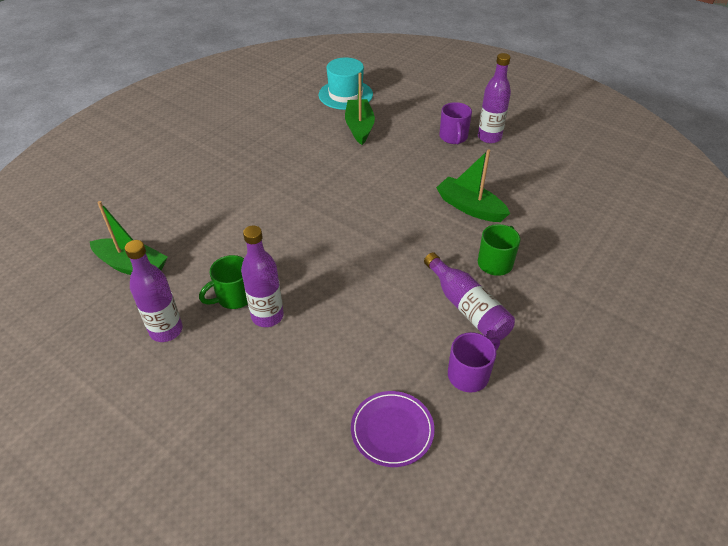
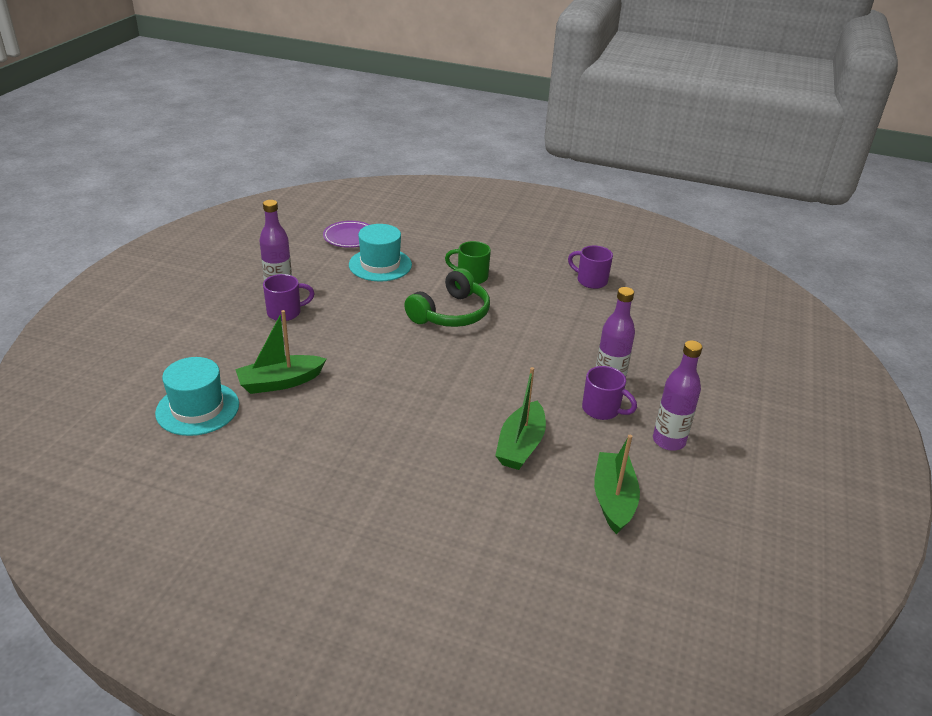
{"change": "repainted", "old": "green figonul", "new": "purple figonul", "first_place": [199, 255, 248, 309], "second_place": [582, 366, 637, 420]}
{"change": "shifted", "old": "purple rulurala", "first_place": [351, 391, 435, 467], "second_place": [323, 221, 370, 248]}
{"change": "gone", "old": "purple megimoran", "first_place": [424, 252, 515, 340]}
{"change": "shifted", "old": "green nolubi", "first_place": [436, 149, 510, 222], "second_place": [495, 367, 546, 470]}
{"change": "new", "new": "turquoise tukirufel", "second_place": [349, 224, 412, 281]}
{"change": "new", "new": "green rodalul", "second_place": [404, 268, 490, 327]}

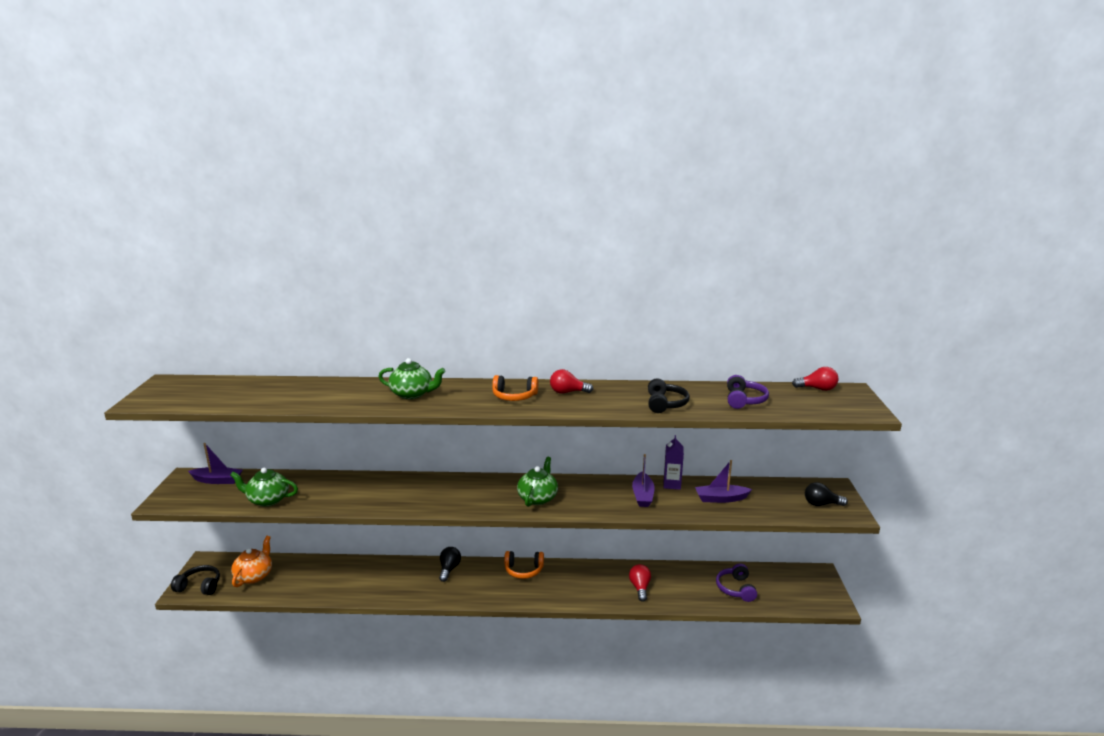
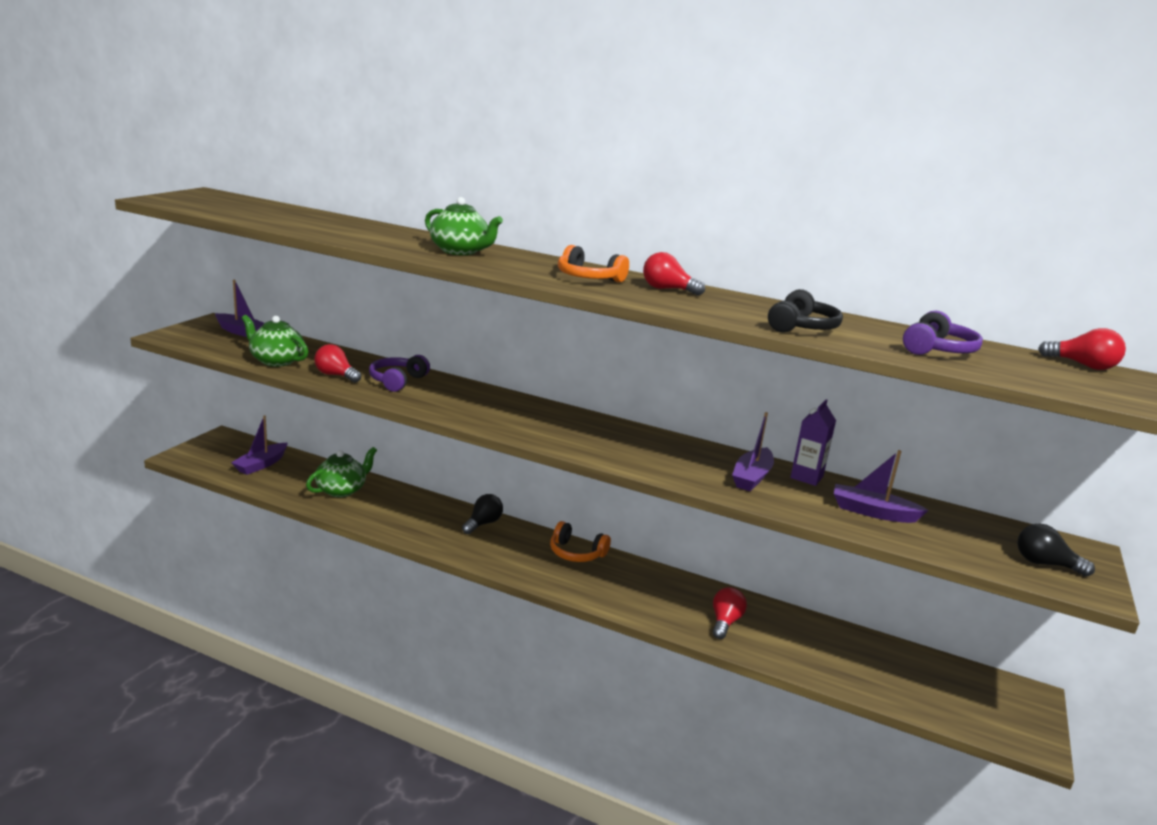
{"change": "gone", "old": "black rodalul", "first_place": [171, 565, 220, 595]}
{"change": "swapped", "old": "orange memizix", "new": "purple nolubi", "first_place": [231, 536, 272, 587], "second_place": [231, 416, 287, 475]}
{"change": "shifted", "old": "green memizix", "first_place": [517, 457, 558, 507], "second_place": [306, 447, 377, 497]}
{"change": "shifted", "old": "purple rodalul", "first_place": [716, 563, 757, 602], "second_place": [369, 355, 430, 392]}
{"change": "new", "new": "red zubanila", "second_place": [314, 344, 361, 383]}

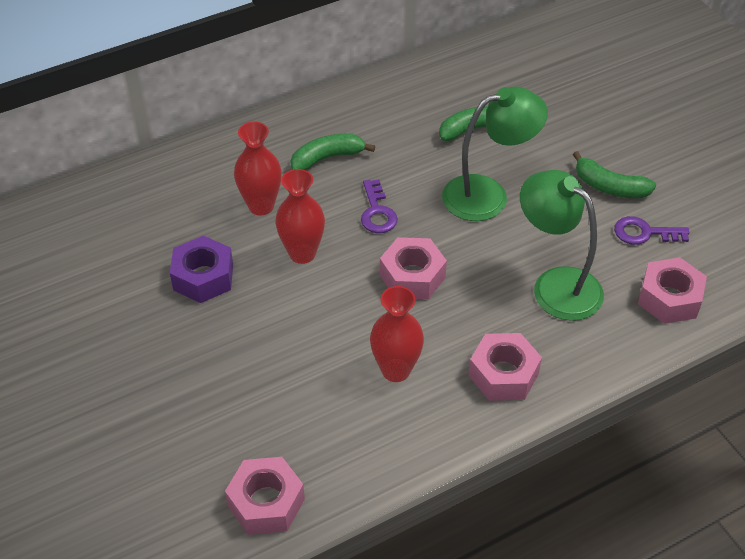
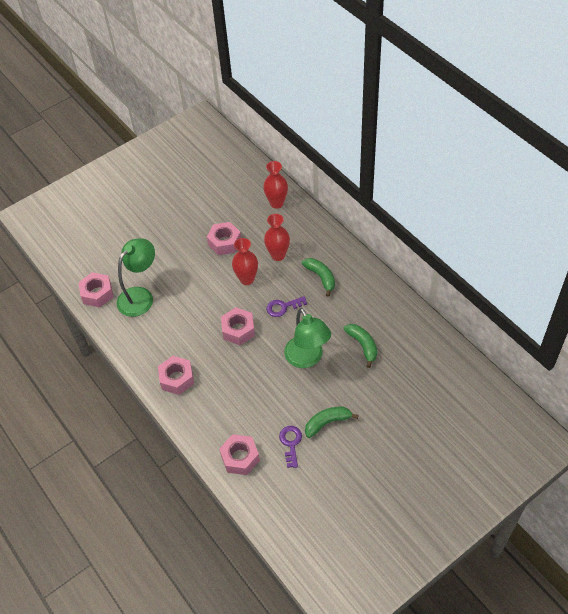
{"change": "repainted", "old": "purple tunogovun", "new": "pink tunogovun", "first_place": [170, 236, 233, 303], "second_place": [207, 222, 241, 255]}
{"change": "shifted", "old": "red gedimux", "first_place": [370, 286, 424, 382], "second_place": [263, 161, 288, 209]}
{"change": "shifted", "old": "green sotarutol", "first_place": [520, 170, 604, 321], "second_place": [117, 238, 155, 317]}
{"change": "rotated", "old": "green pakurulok", "first_place": [573, 151, 656, 198], "second_place": [305, 407, 359, 438], "degrees": 45}

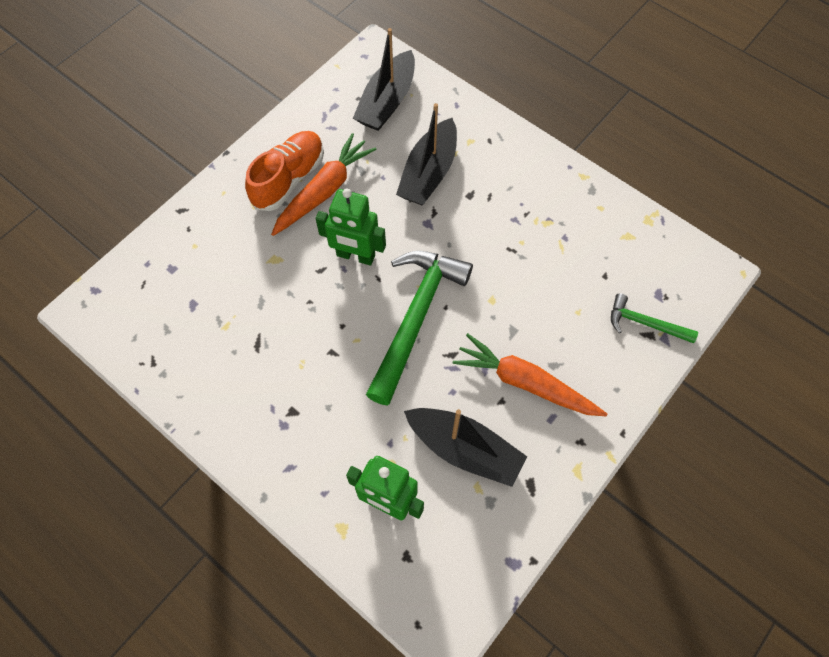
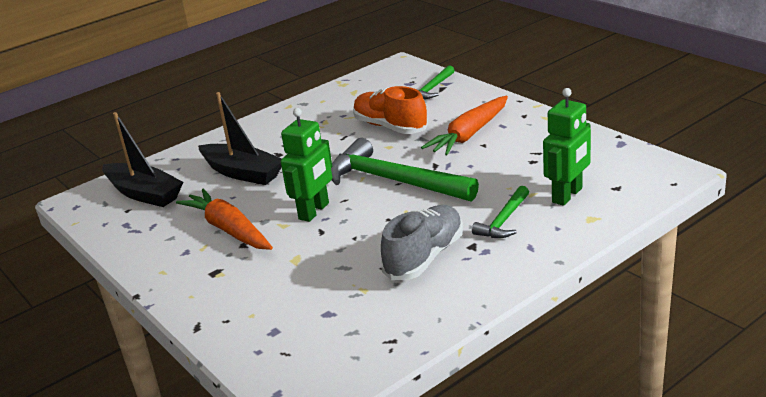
{"change": "shifted", "old": "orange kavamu", "first_place": [245, 131, 324, 211], "second_place": [353, 86, 428, 134]}
{"change": "gone", "old": "black nolubi", "first_place": [404, 408, 527, 487]}
{"change": "new", "new": "grey kavamu", "second_place": [381, 205, 463, 280]}
{"change": "new", "new": "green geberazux", "second_place": [472, 186, 529, 238]}

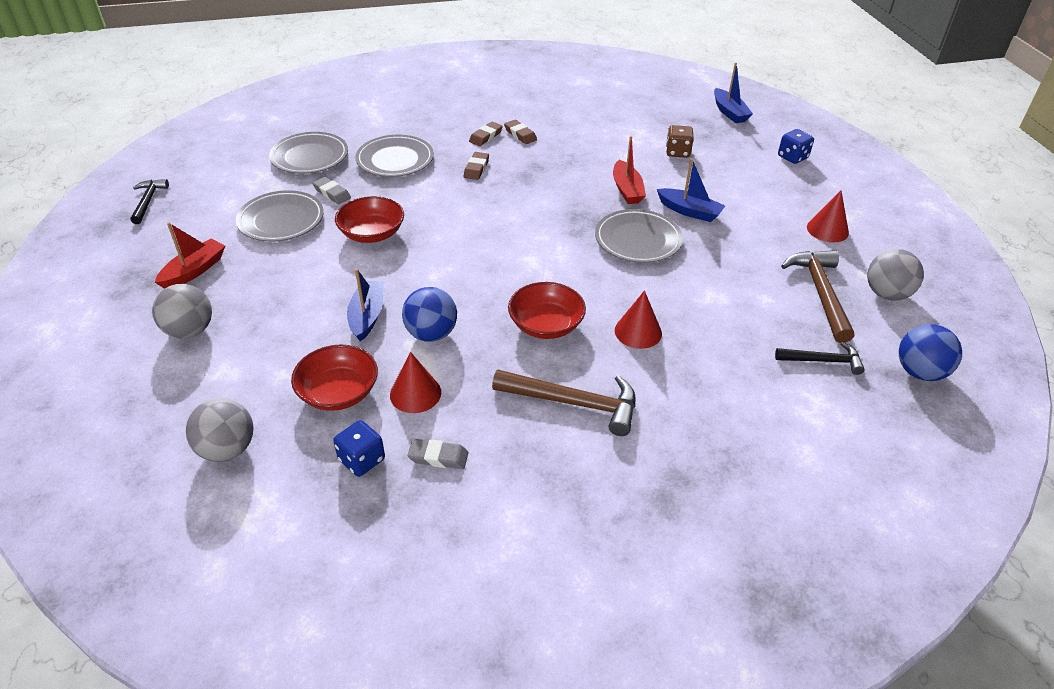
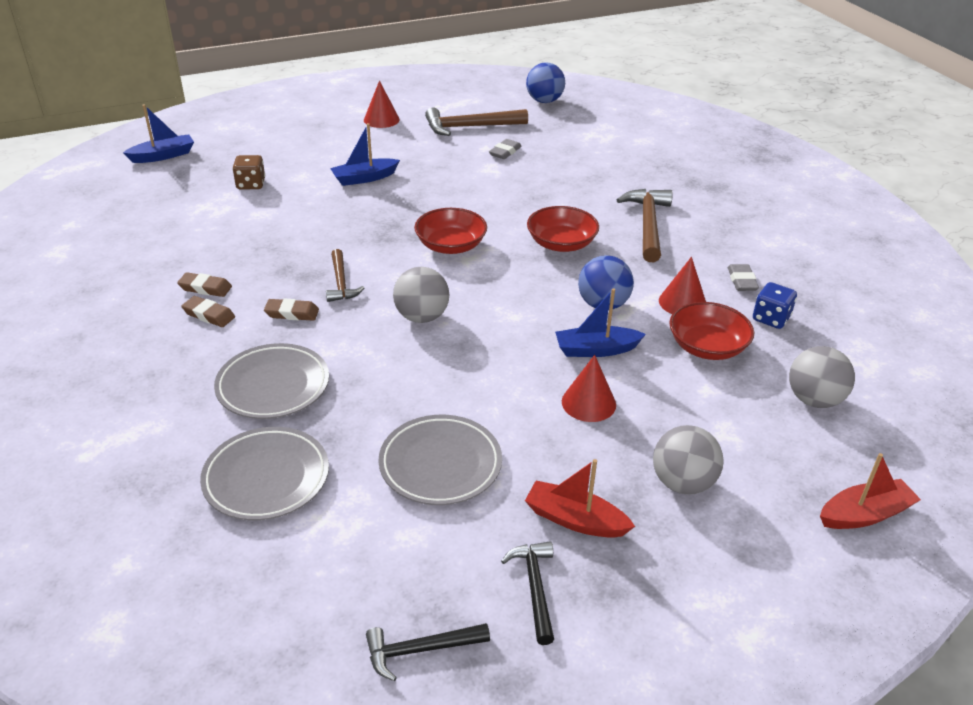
{"change": "shifted", "old": "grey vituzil", "first_place": [313, 177, 351, 204], "second_place": [489, 139, 522, 159]}
{"change": "shifted", "old": "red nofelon", "first_place": [335, 196, 404, 243], "second_place": [414, 208, 487, 254]}
{"change": "rotated", "old": "brown vituzil", "first_place": [504, 120, 537, 144], "second_place": [177, 272, 232, 297], "degrees": 60}
{"change": "gone", "old": "grey rulurala", "first_place": [595, 209, 683, 263]}
{"change": "shifted", "old": "red nolubi", "first_place": [613, 136, 646, 204], "second_place": [820, 453, 921, 529]}
{"change": "shifted", "old": "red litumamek", "first_place": [615, 291, 662, 349], "second_place": [562, 355, 616, 422]}
{"change": "rotated", "old": "blue nolubi", "first_place": [657, 158, 725, 222], "second_place": [330, 123, 400, 186], "degrees": -135}
{"change": "shifted", "old": "black geberazux", "first_place": [775, 342, 865, 375], "second_place": [501, 541, 554, 645]}
{"change": "gone", "old": "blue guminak", "first_place": [778, 129, 814, 164]}
{"change": "shifted", "old": "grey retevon", "first_place": [867, 249, 924, 301], "second_place": [393, 267, 449, 323]}
{"change": "new", "new": "brown geberazux", "second_place": [326, 249, 364, 302]}

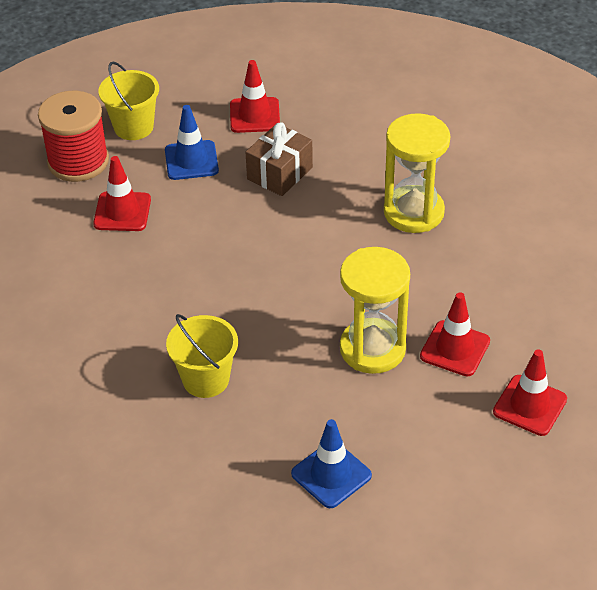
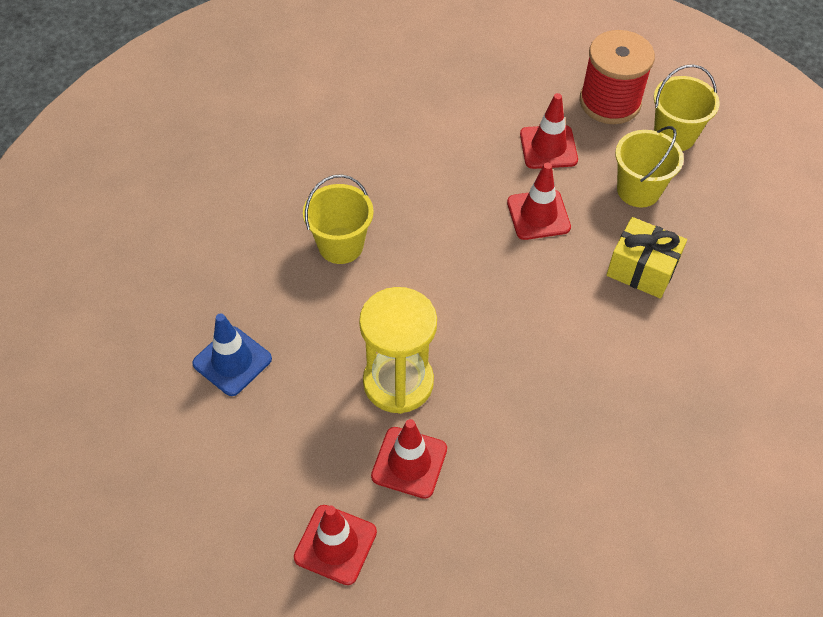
{"change": "swapped", "old": "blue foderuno", "new": "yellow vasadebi", "first_place": [165, 105, 219, 180], "second_place": [615, 126, 684, 207]}
{"change": "shifted", "old": "red foderuno", "first_place": [230, 60, 280, 133], "second_place": [507, 162, 571, 240]}
{"change": "repainted", "old": "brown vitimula", "new": "yellow vitimula", "first_place": [246, 123, 313, 196], "second_place": [606, 217, 687, 299]}
{"change": "gone", "old": "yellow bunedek", "first_place": [384, 113, 450, 233]}

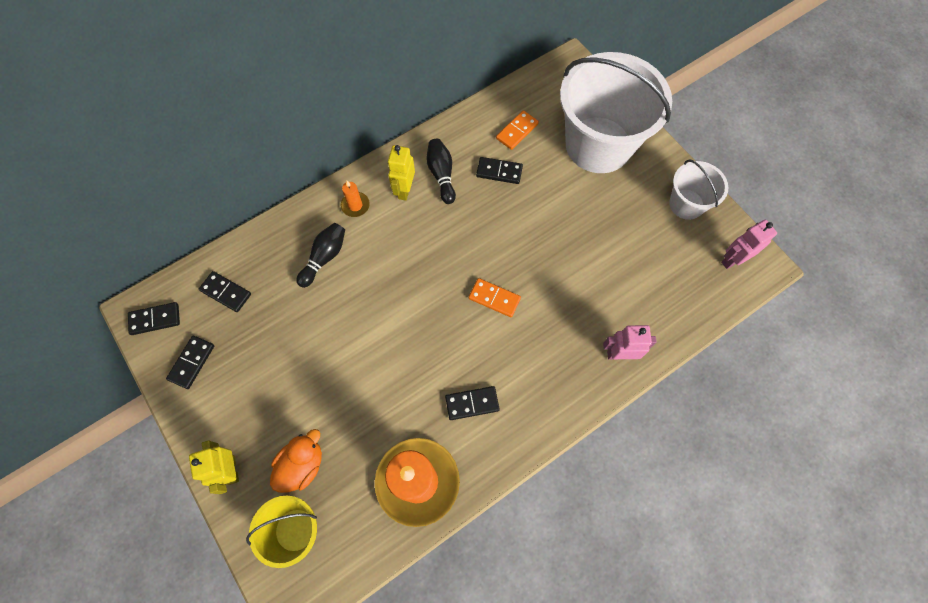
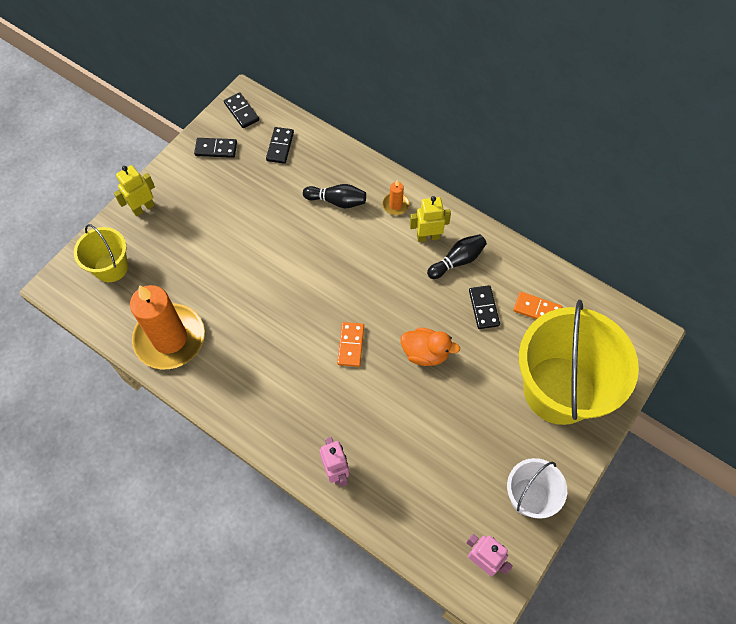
{"change": "shifted", "old": "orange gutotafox", "first_place": [270, 429, 322, 493], "second_place": [401, 328, 460, 366]}
{"change": "gone", "old": "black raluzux", "first_place": [445, 386, 500, 420]}
{"change": "repainted", "old": "white vasadebi", "new": "yellow vasadebi", "first_place": [560, 52, 672, 173], "second_place": [519, 300, 639, 425]}

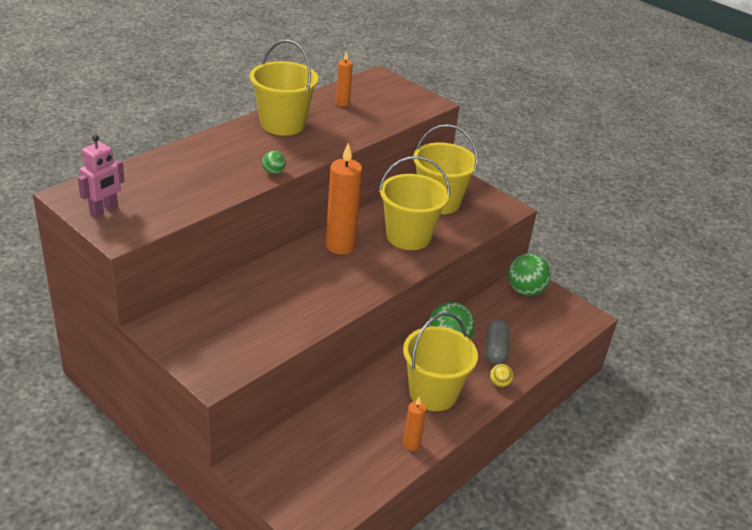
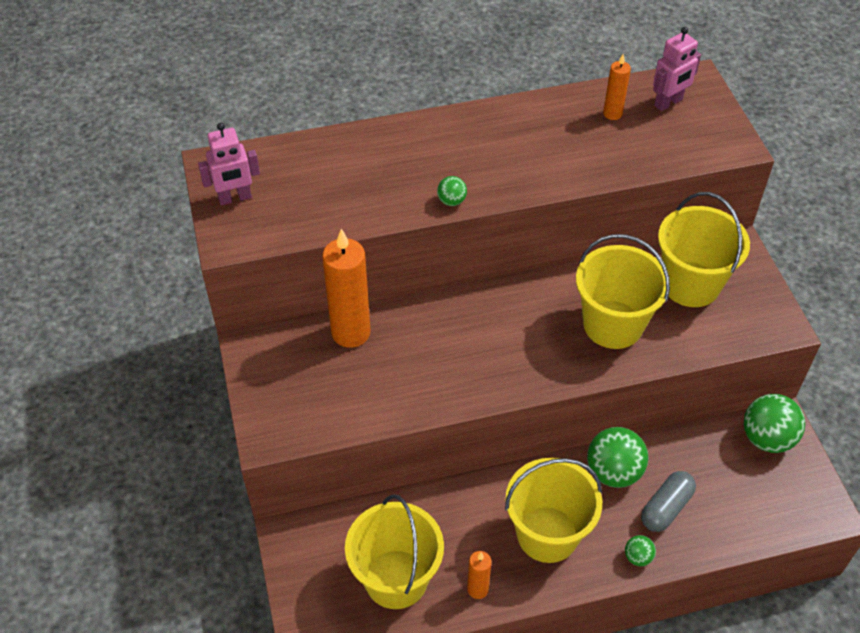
{"change": "shifted", "old": "yellow vasadebi", "first_place": [250, 40, 318, 136], "second_place": [345, 494, 444, 609]}
{"change": "shifted", "old": "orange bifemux", "first_place": [326, 143, 362, 254], "second_place": [322, 229, 370, 348]}
{"change": "repainted", "old": "yellow retevon", "new": "green retevon", "first_place": [490, 364, 513, 387], "second_place": [625, 535, 656, 566]}
{"change": "new", "new": "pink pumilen", "second_place": [653, 27, 701, 111]}

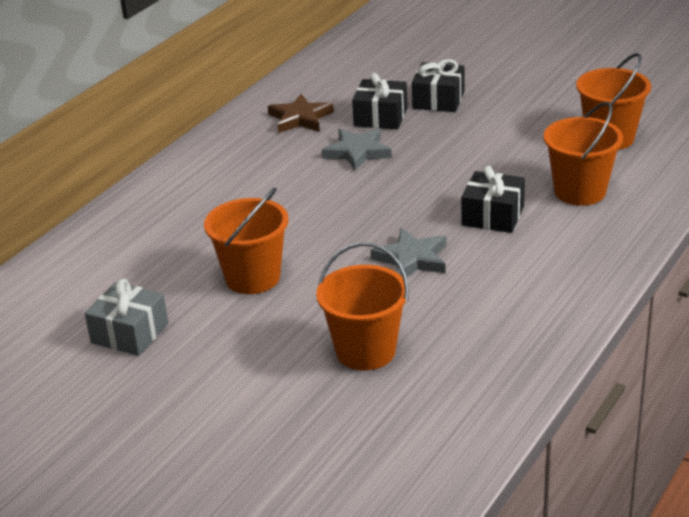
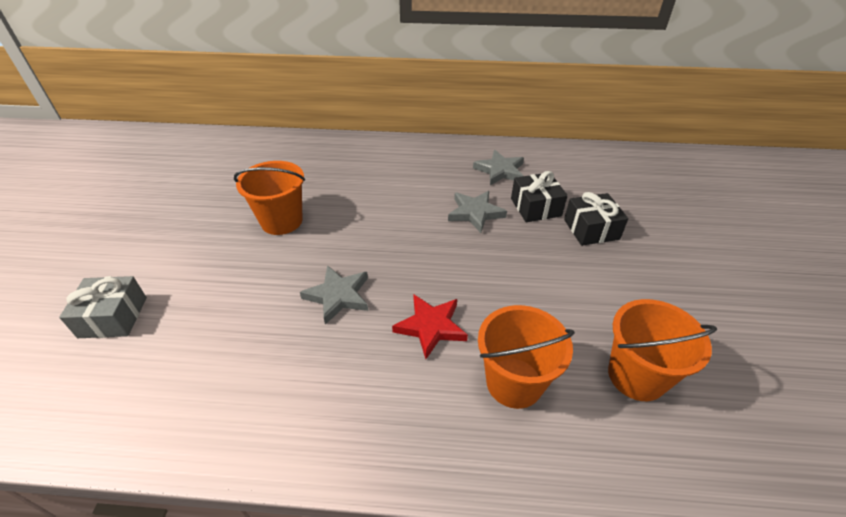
{"change": "shifted", "old": "grey vitimula", "first_place": [85, 279, 168, 356], "second_place": [59, 276, 147, 338]}
{"change": "repainted", "old": "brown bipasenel", "new": "grey bipasenel", "first_place": [268, 94, 334, 133], "second_place": [473, 150, 524, 185]}
{"change": "gone", "old": "orange vasadebi", "first_place": [316, 242, 409, 370]}
{"change": "swapped", "old": "black vitimula", "new": "red bipasenel", "first_place": [461, 166, 525, 233], "second_place": [392, 294, 468, 359]}

